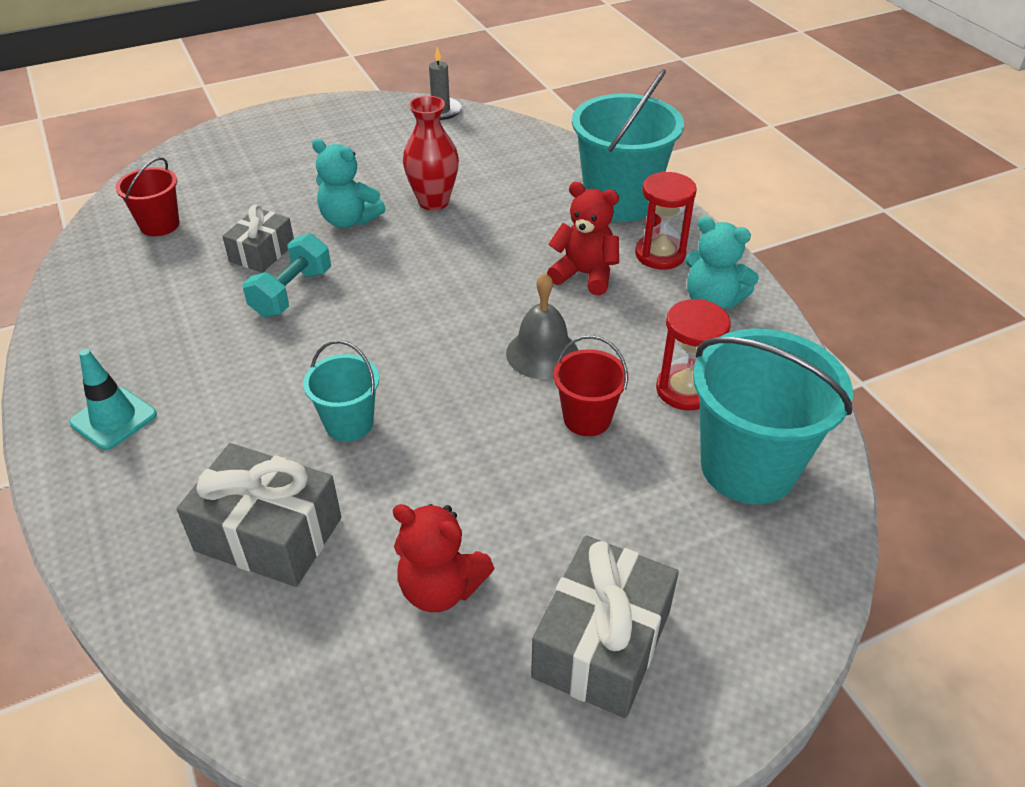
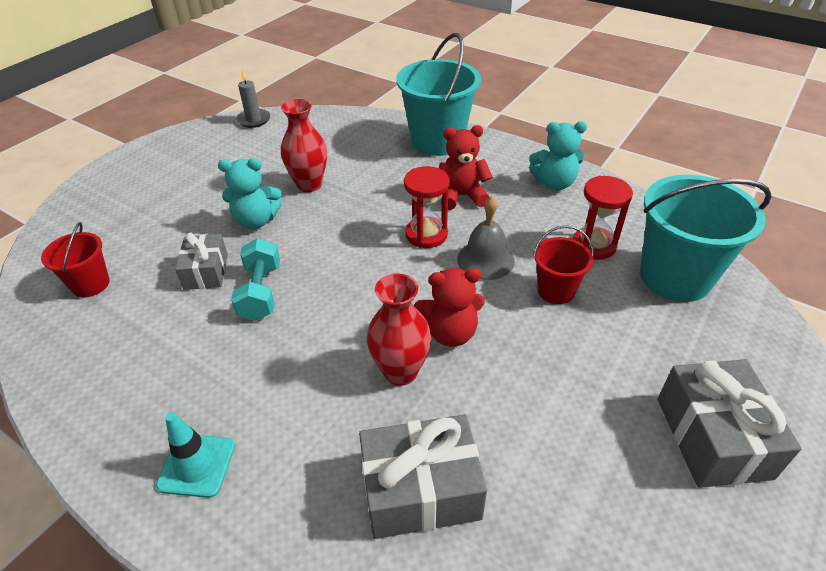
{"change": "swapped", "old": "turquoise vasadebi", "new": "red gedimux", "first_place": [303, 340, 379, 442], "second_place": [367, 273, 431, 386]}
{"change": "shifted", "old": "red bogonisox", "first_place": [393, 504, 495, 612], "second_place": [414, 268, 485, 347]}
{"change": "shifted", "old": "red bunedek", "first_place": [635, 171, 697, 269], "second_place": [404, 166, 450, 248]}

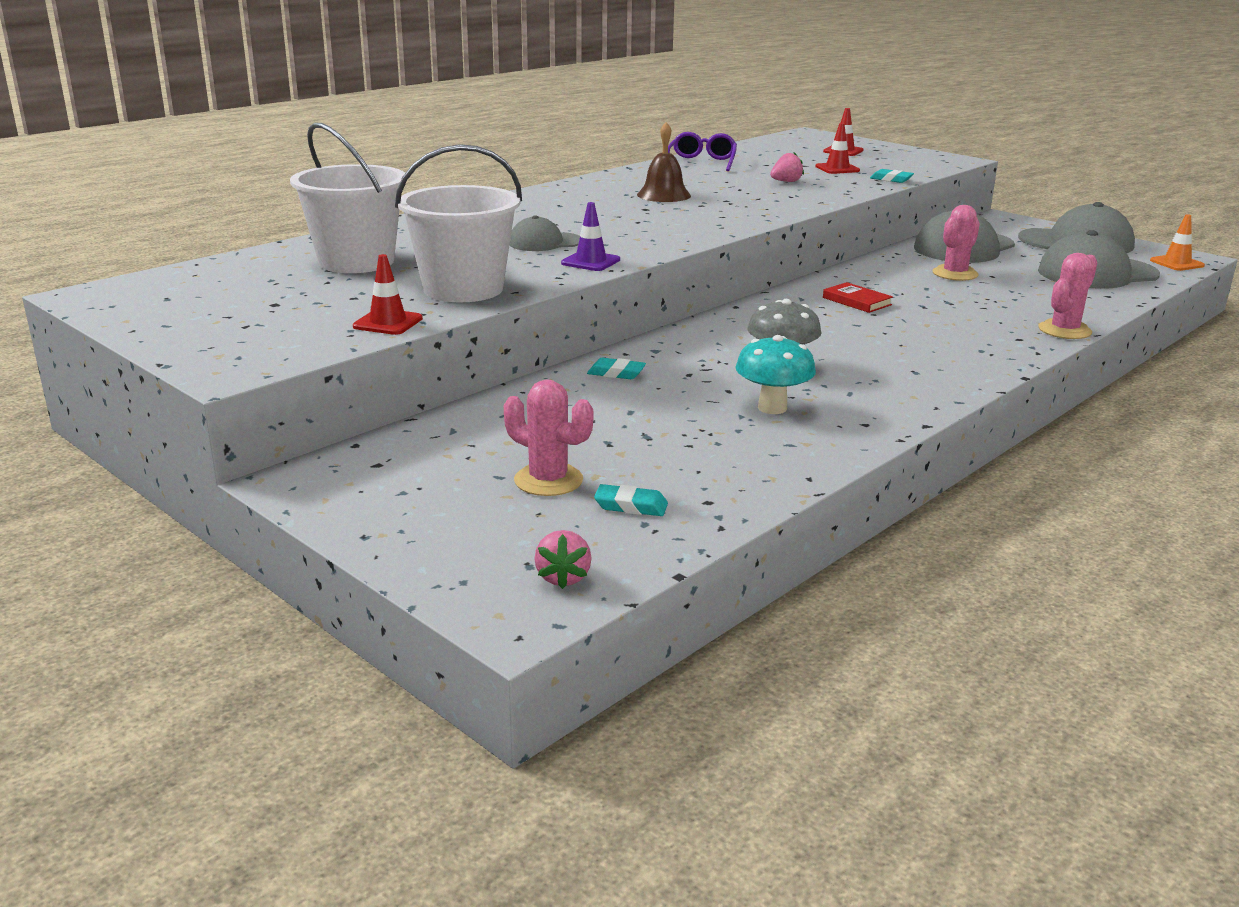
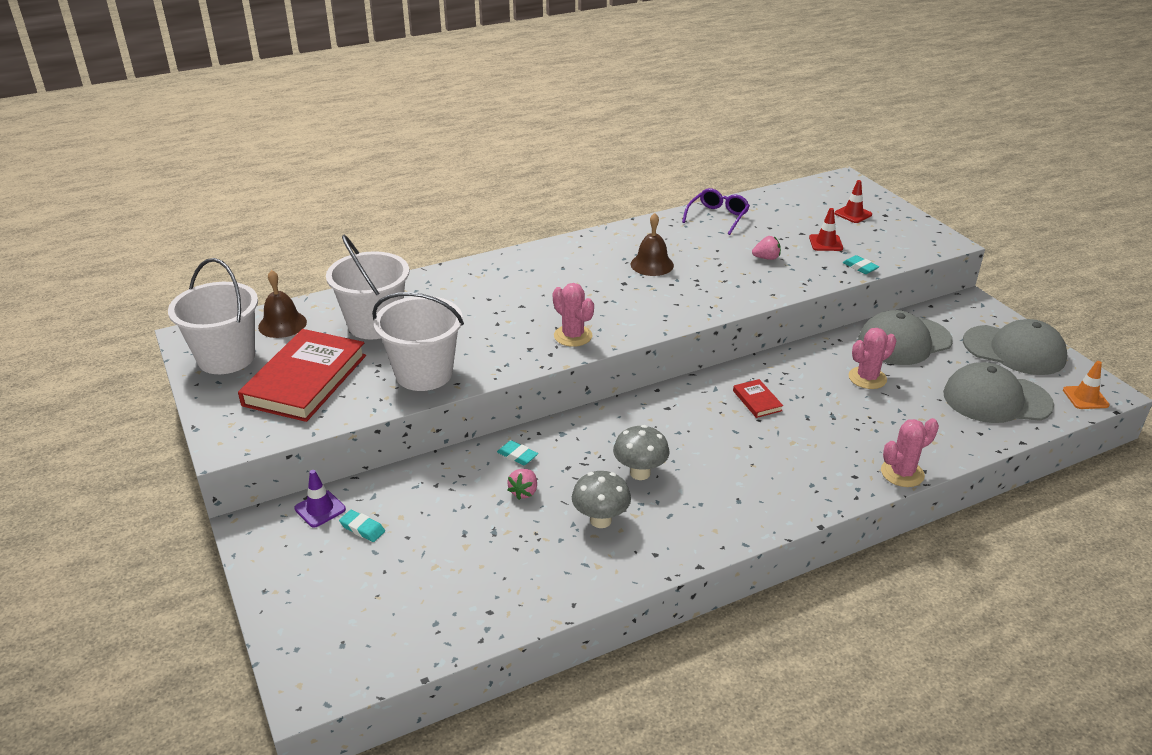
{"change": "gone", "old": "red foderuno", "first_place": [353, 254, 423, 335]}
{"change": "shifted", "old": "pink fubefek", "first_place": [504, 380, 593, 496], "second_place": [553, 283, 594, 347]}
{"change": "gone", "old": "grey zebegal", "first_place": [509, 215, 580, 251]}
{"change": "shifted", "old": "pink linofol", "first_place": [534, 530, 592, 589], "second_place": [507, 469, 537, 500]}
{"change": "shifted", "old": "purple foderuno", "first_place": [561, 202, 620, 271], "second_place": [294, 470, 346, 528]}
{"change": "shifted", "old": "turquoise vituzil", "first_place": [594, 484, 668, 516], "second_place": [339, 510, 385, 542]}
{"change": "repainted", "old": "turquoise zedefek", "new": "grey zedefek", "first_place": [735, 335, 816, 414], "second_place": [572, 471, 631, 528]}
{"change": "new", "new": "white vasadebi", "second_place": [168, 258, 258, 374]}
{"change": "new", "new": "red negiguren", "second_place": [238, 329, 366, 422]}
{"change": "new", "new": "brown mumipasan", "second_place": [258, 270, 307, 338]}

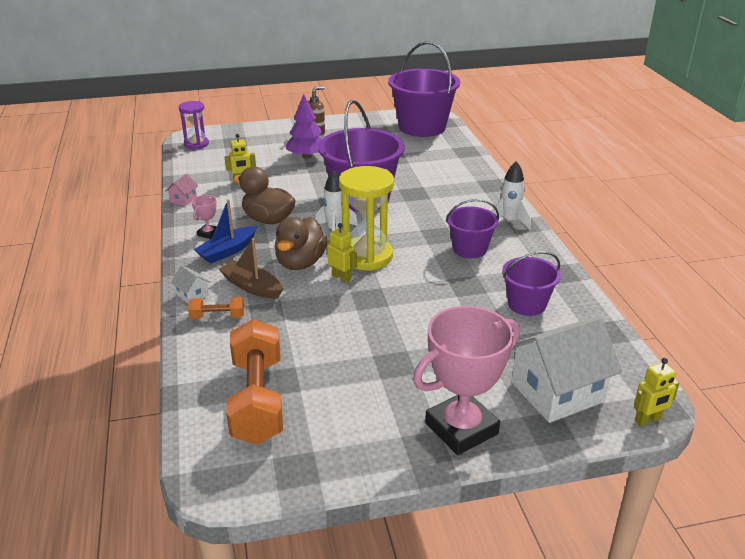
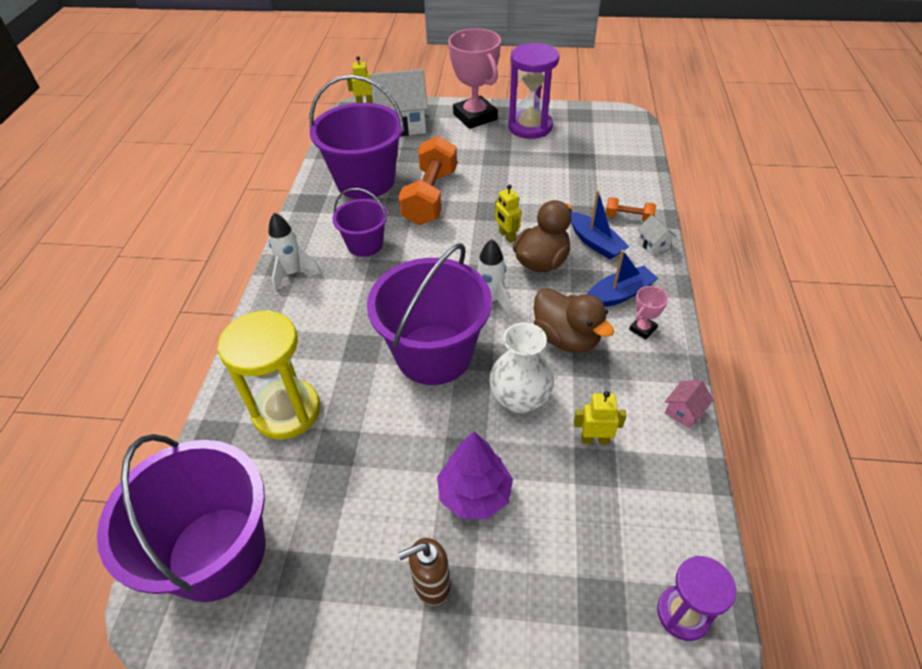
{"change": "repainted", "old": "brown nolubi", "new": "blue nolubi", "first_place": [219, 238, 283, 299], "second_place": [571, 190, 630, 259]}
{"change": "shifted", "old": "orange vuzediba", "first_place": [226, 319, 283, 445], "second_place": [399, 136, 457, 225]}
{"change": "shifted", "old": "yellow bunedek", "first_place": [339, 166, 394, 271], "second_place": [218, 310, 320, 439]}
{"change": "rotated", "old": "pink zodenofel", "first_place": [413, 306, 520, 455], "second_place": [448, 28, 501, 129], "degrees": 75}
{"change": "scaled", "old": "purple vasadebi", "first_place": [502, 251, 561, 316], "second_place": [310, 75, 405, 199], "factor": 1.83}
{"change": "new", "new": "white gedimux", "second_place": [489, 322, 554, 413]}
{"change": "new", "new": "purple bunedek", "second_place": [508, 43, 559, 139]}

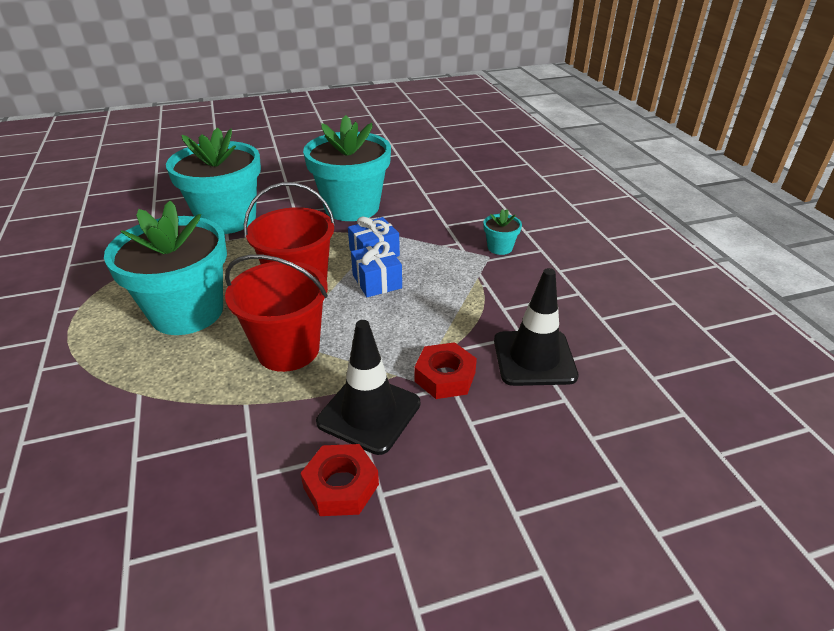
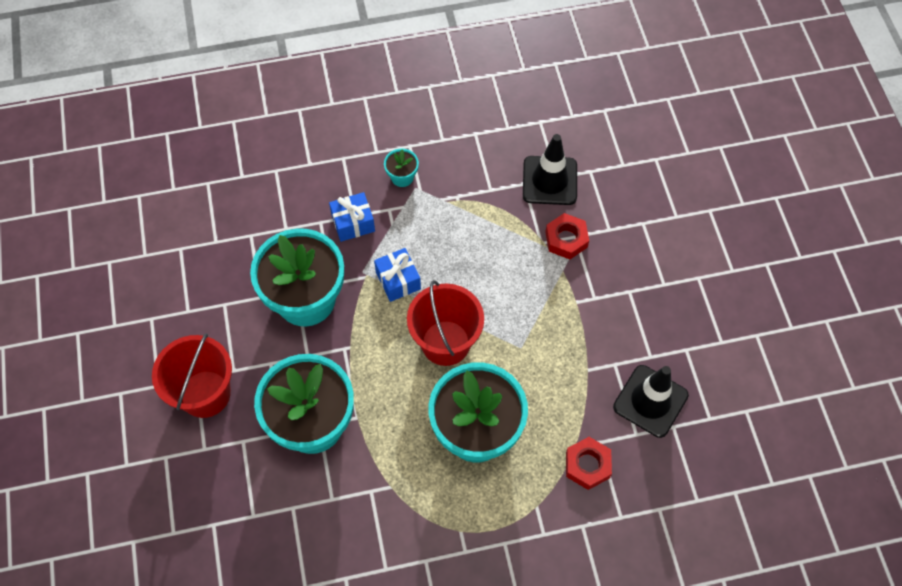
{"change": "shifted", "old": "red vasadebi", "first_place": [225, 255, 328, 372], "second_place": [152, 333, 232, 418]}
{"change": "shifted", "old": "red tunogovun", "first_place": [300, 444, 379, 516], "second_place": [566, 437, 612, 490]}
{"change": "shifted", "old": "black foderuno", "first_place": [316, 320, 420, 455], "second_place": [613, 365, 689, 438]}
{"change": "shifted", "old": "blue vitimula", "first_place": [351, 241, 402, 297], "second_place": [329, 192, 375, 242]}

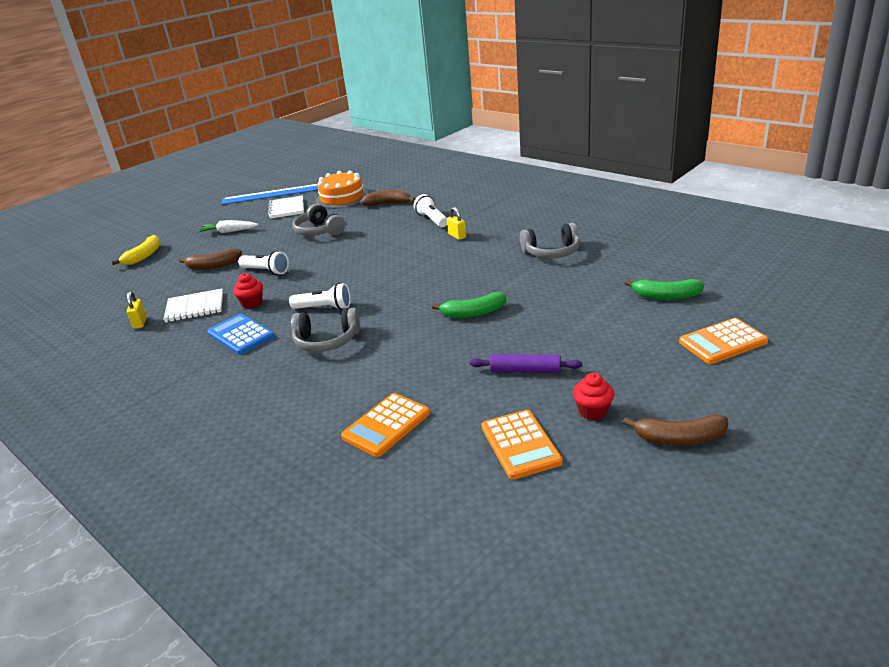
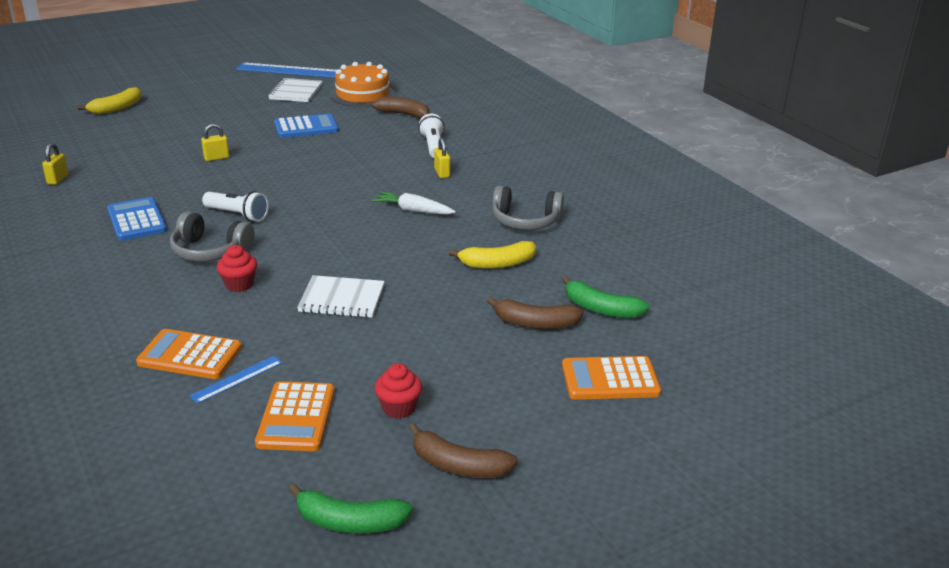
{"change": "shifted", "old": "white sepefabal", "first_place": [163, 288, 223, 322], "second_place": [297, 275, 385, 318]}
{"change": "shifted", "old": "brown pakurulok", "first_place": [179, 249, 242, 270], "second_place": [487, 297, 584, 329]}
{"change": "shifted", "old": "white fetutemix", "first_place": [197, 220, 258, 233], "second_place": [372, 191, 456, 215]}
{"change": "shifted", "old": "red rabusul", "first_place": [233, 273, 263, 309], "second_place": [217, 245, 257, 292]}
{"change": "swapped", "old": "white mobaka", "new": "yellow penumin", "first_place": [238, 251, 289, 275], "second_place": [201, 124, 229, 161]}
{"change": "swapped", "old": "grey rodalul", "new": "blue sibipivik", "first_place": [293, 204, 345, 236], "second_place": [274, 114, 339, 138]}
{"change": "rotated", "old": "orange sibipivik", "first_place": [341, 393, 430, 457], "second_place": [136, 329, 242, 379], "degrees": 45}
{"change": "shifted", "old": "green pakurulok", "first_place": [432, 292, 506, 318], "second_place": [289, 484, 413, 533]}
{"change": "gone", "old": "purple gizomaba", "first_place": [470, 354, 582, 373]}
{"change": "new", "new": "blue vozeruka", "second_place": [189, 356, 282, 404]}
{"change": "new", "new": "yellow pakurulok", "second_place": [449, 241, 536, 269]}

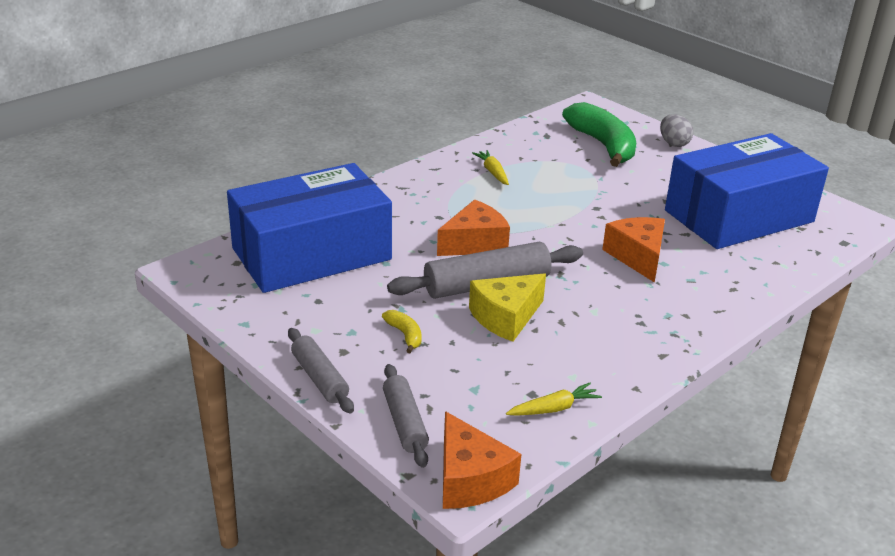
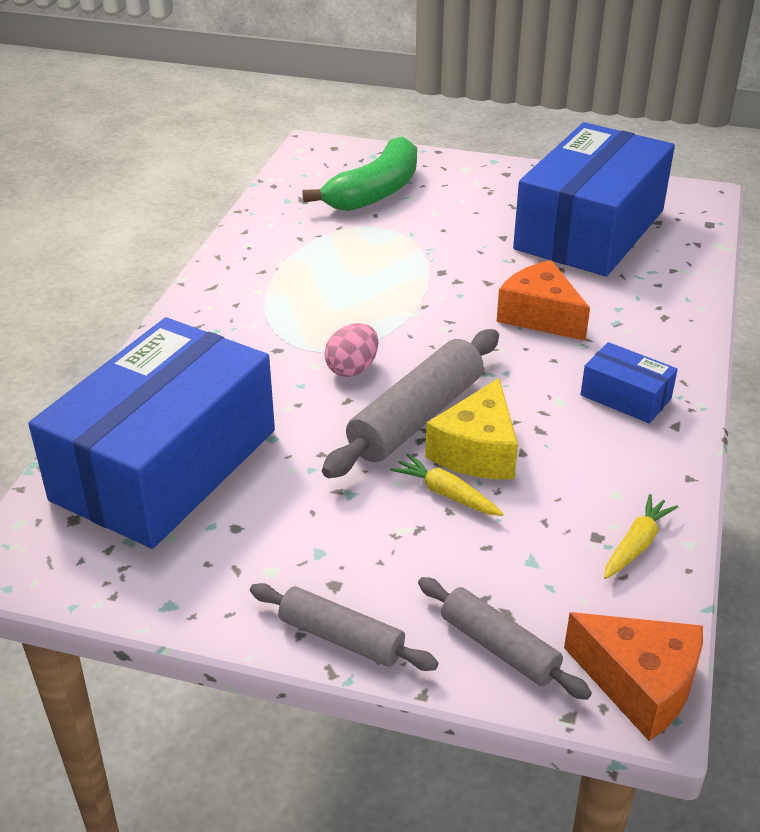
{"change": "gone", "old": "yellow pakurulok", "first_place": [382, 310, 421, 353]}
{"change": "swapped", "old": "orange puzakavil", "new": "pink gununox", "first_place": [437, 200, 510, 256], "second_place": [324, 323, 378, 377]}
{"change": "shifted", "old": "yellow fetutemix", "first_place": [472, 150, 509, 185], "second_place": [390, 454, 503, 516]}
{"change": "rotated", "old": "green pakurulok", "first_place": [562, 102, 636, 167], "second_place": [302, 136, 417, 211], "degrees": 90}
{"change": "gone", "old": "grey gununox", "first_place": [660, 114, 693, 147]}
{"change": "new", "new": "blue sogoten", "second_place": [581, 342, 678, 424]}

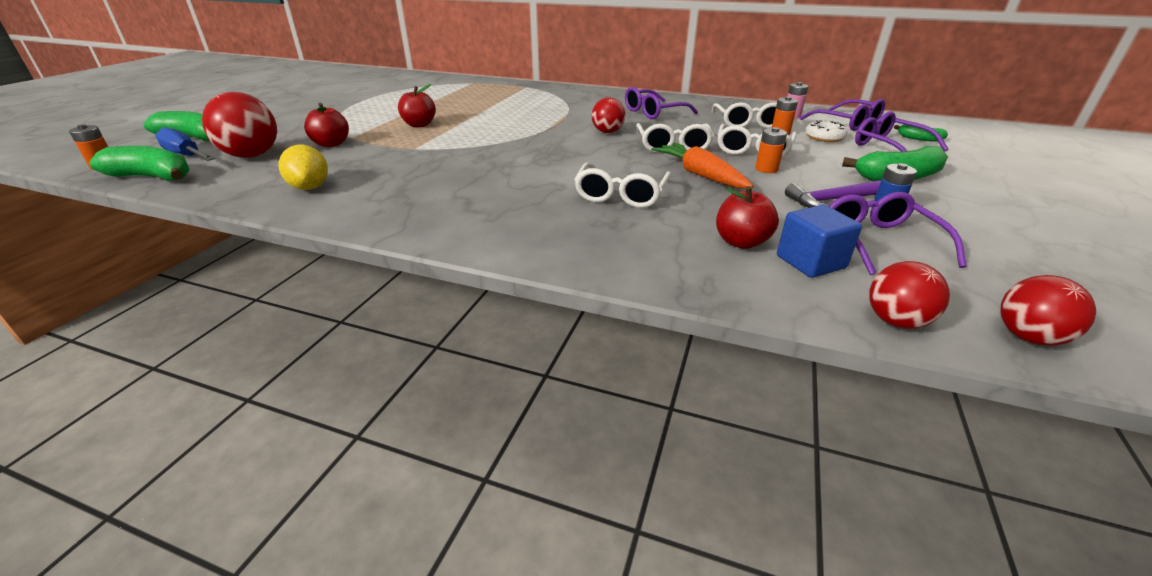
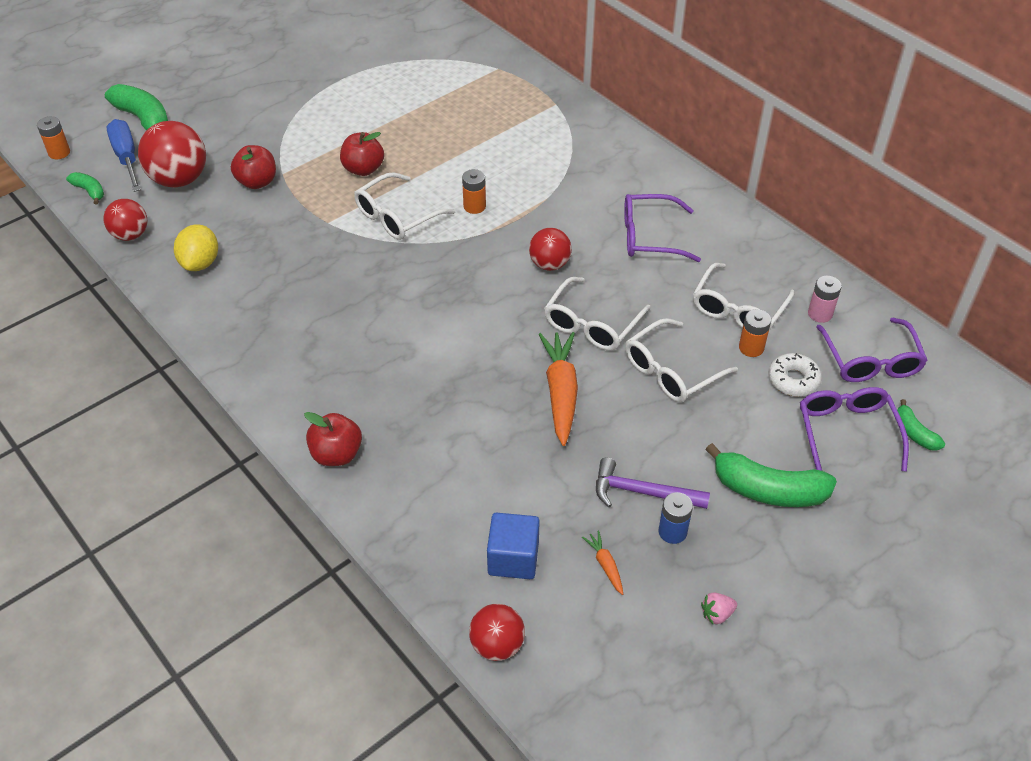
{"change": "scaled", "old": "green pakurulok", "first_place": [89, 146, 189, 181], "second_place": [66, 172, 104, 205], "factor": 0.52}
{"change": "shifted", "old": "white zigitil", "first_place": [574, 162, 671, 208], "second_place": [354, 172, 456, 240]}
{"change": "shifted", "old": "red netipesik", "first_place": [716, 186, 779, 249], "second_place": [304, 412, 362, 466]}
{"change": "shifted", "old": "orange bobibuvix", "first_place": [755, 127, 787, 173], "second_place": [462, 169, 486, 214]}
{"change": "swapped", "old": "purple zigitil", "new": "orange fetutemix", "first_place": [828, 192, 967, 275], "second_place": [582, 531, 623, 595]}
{"change": "shifted", "old": "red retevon", "first_place": [1001, 275, 1096, 346], "second_place": [103, 199, 147, 241]}
{"change": "new", "new": "pink linofol", "second_place": [701, 592, 737, 624]}

